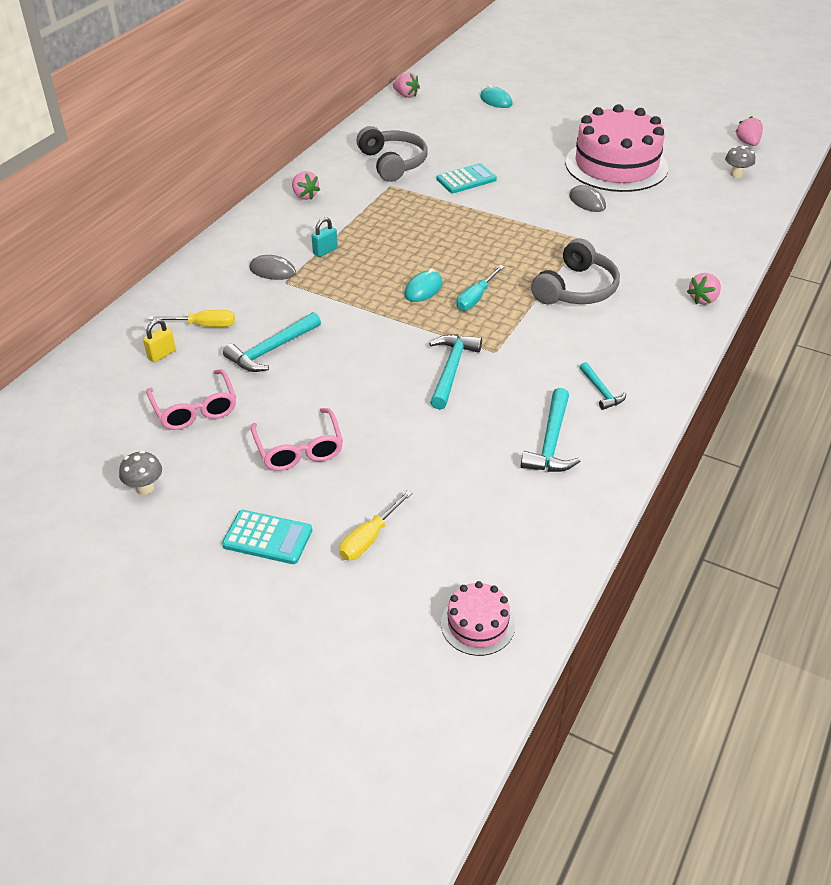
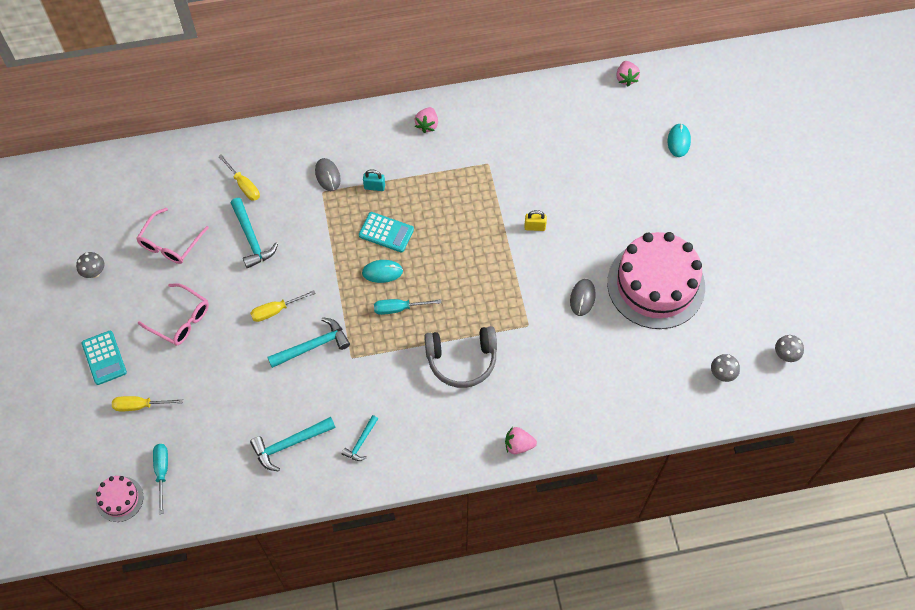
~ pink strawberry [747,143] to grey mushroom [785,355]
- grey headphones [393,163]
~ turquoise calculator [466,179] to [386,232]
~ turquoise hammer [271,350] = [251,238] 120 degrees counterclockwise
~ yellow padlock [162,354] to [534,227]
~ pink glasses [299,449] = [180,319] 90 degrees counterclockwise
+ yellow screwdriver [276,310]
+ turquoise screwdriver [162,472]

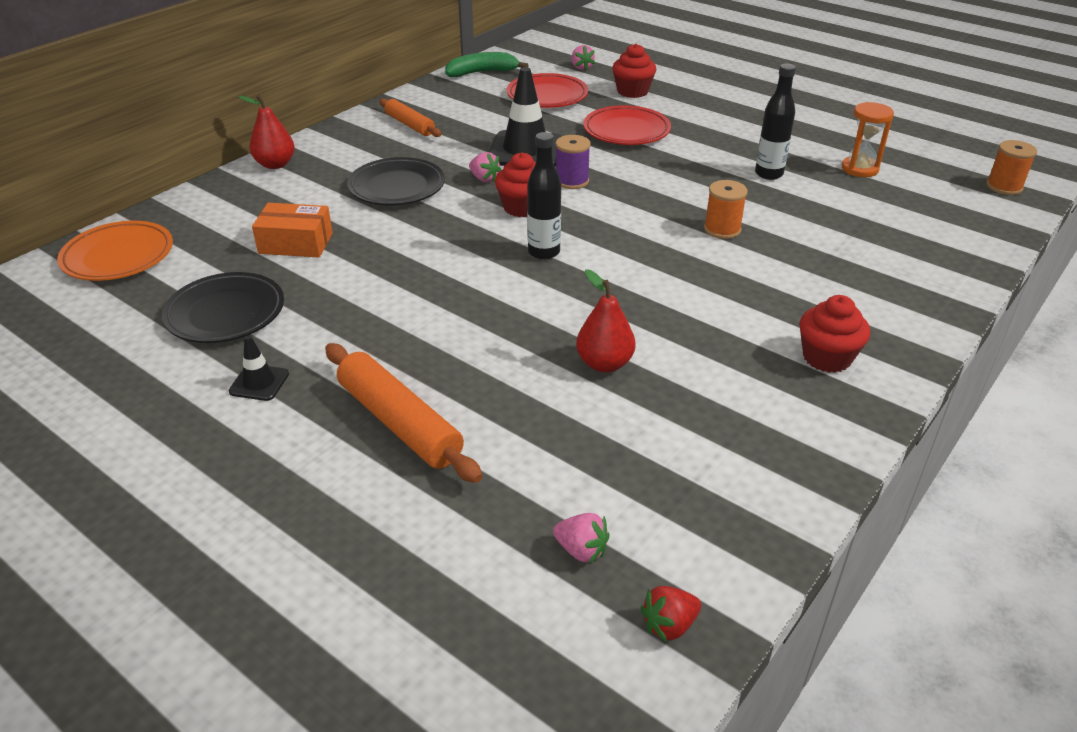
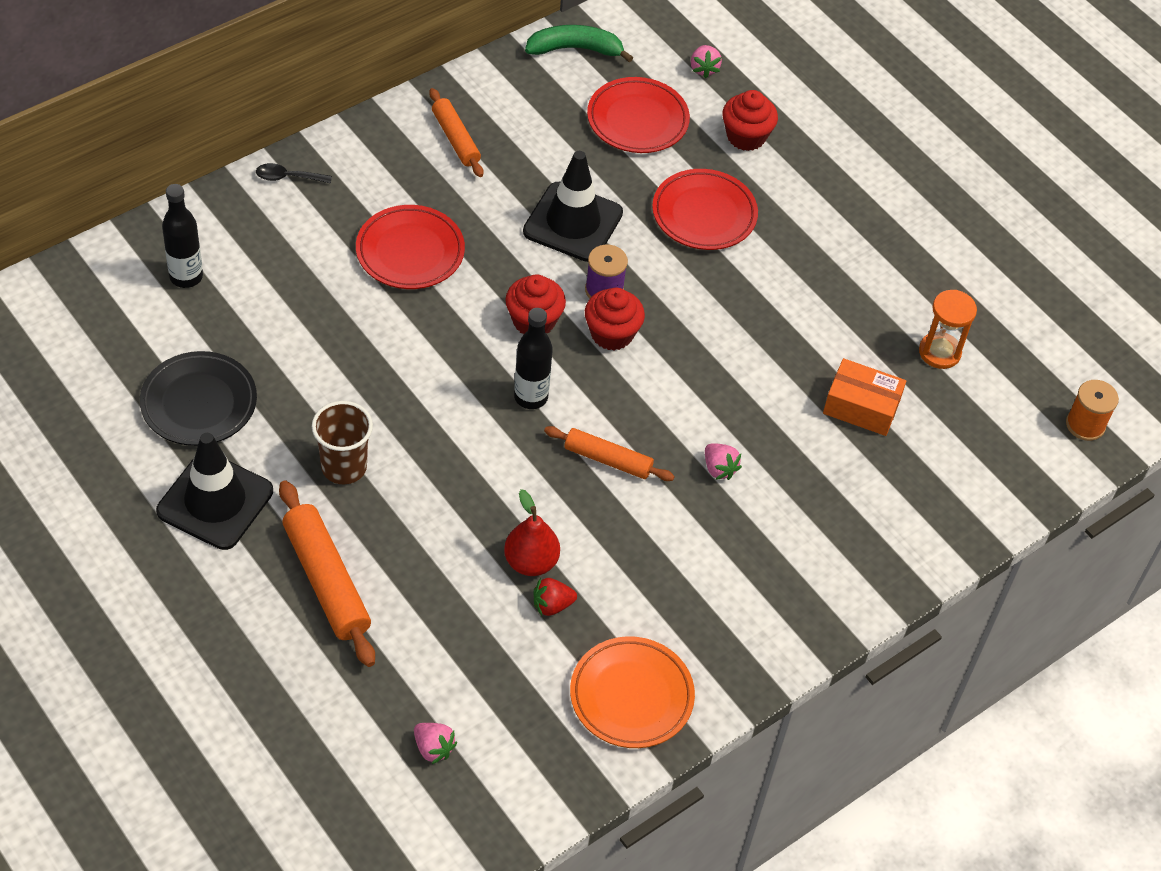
~ black bottle [769,174] to [186,277]
~ red pear [275,164] to black spoon [287,177]
~ pink strawberry [484,179] to [719,469]
~ black plate [397,187] to red plate [410,252]
- orange spool [722,229]
~ orange box [296,243] to [861,407]
~ orange plate [118,256] to [631,696]
~ red cupcake [827,357] to [612,334]
~ black traffic cone [259,383] = [215,501] x2.07
~ red strawberry [669,625] to [552,605]
+ brown cup [344,467]
+ orange rolling pin [608,460]

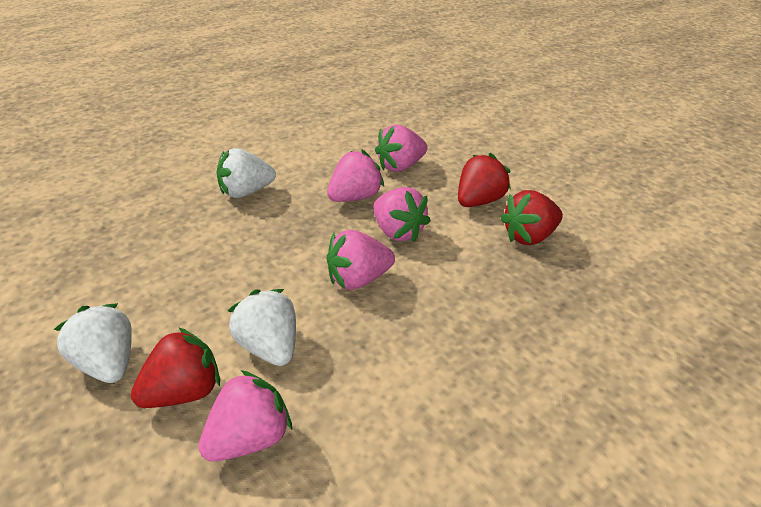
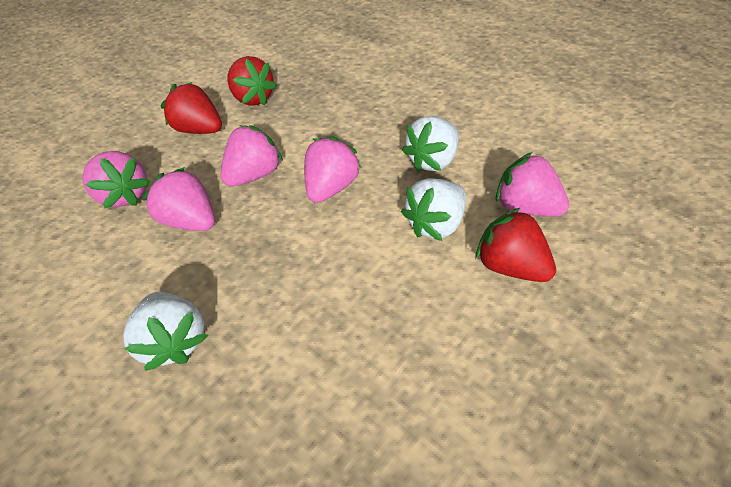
~ pink strawberry [358,280] = [331,187] 120 degrees counterclockwise
~ white strawberry [107,364] to [432,160]

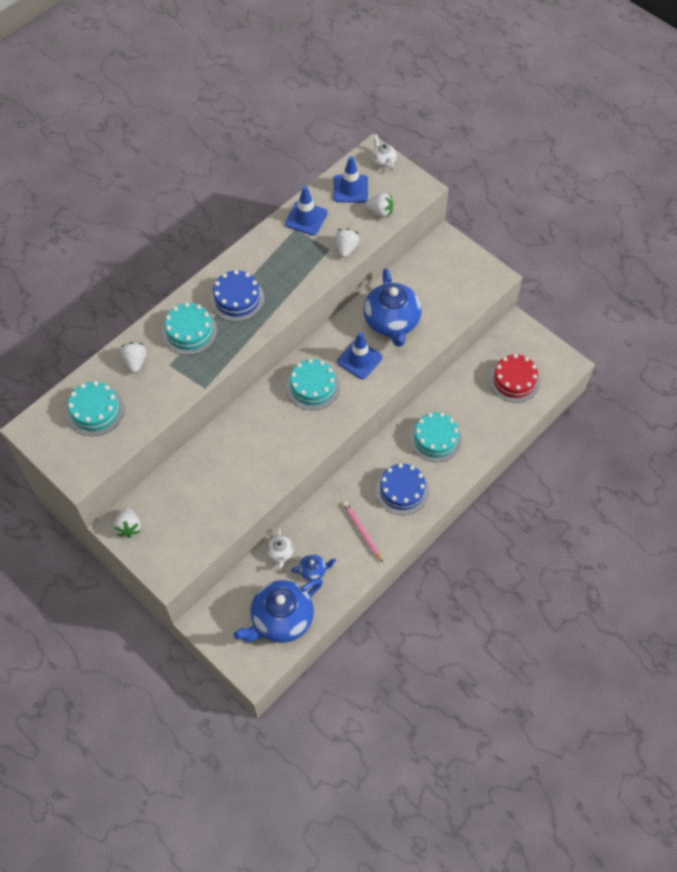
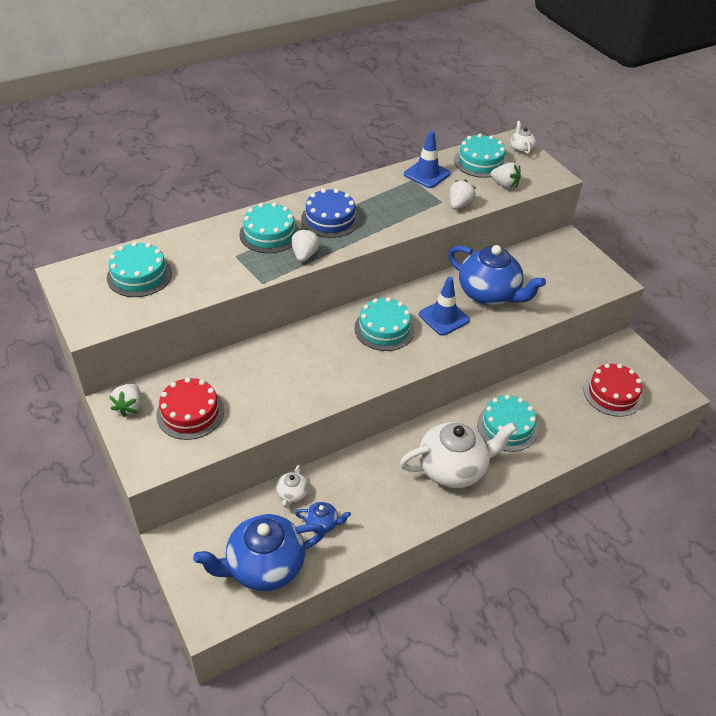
~ blue traffic cone [350,189] to turquoise cake [480,162]
~ blue teapot [392,322] = [489,294] 60 degrees counterclockwise
~ white strawberry [135,362] to [305,255]
~ blue cake [402,490] to white teapot [453,468]
- pink pencil [362,532]
+ red cake [190,413]

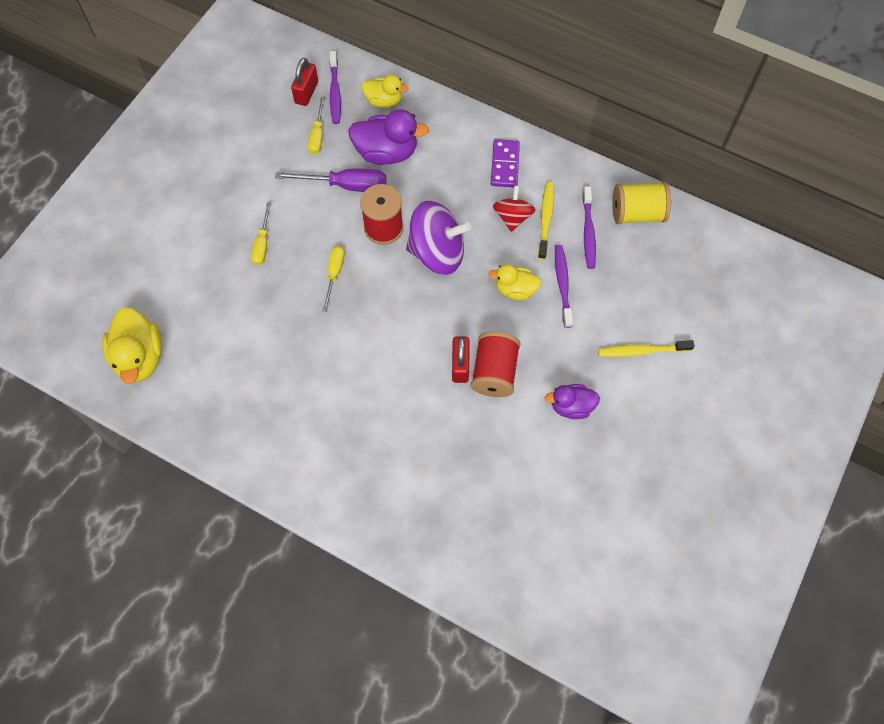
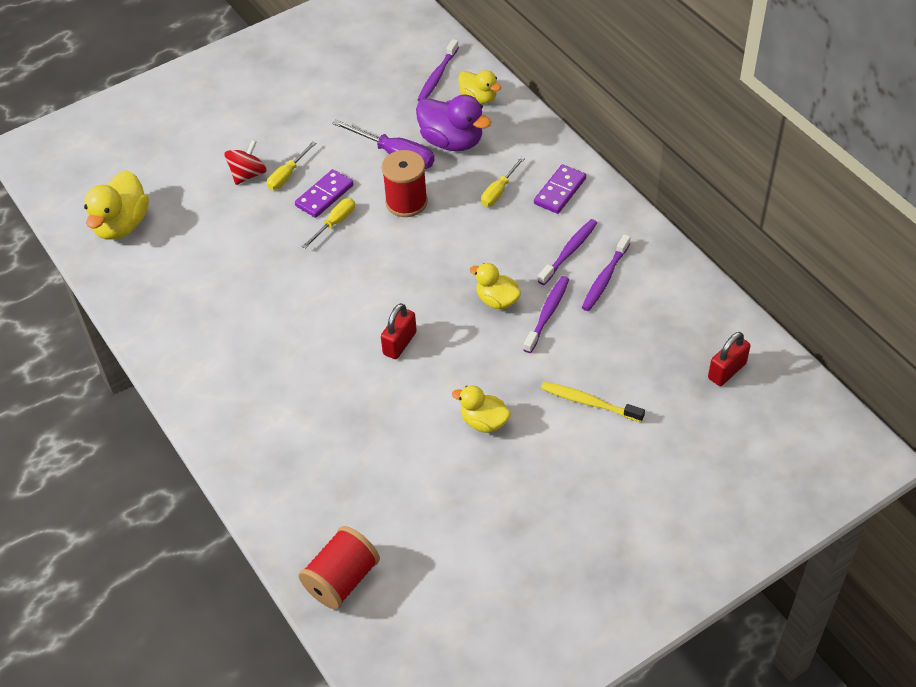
~ red padlock [306,92] to [727,371]
~ yellow screwdriver [317,135] to [499,191]
~ yellow toothbrush [545,219] to purple toothbrush [569,252]
- yellow spool [637,213]
~ red spinning top [512,217] to [248,174]
- purple spinning top [437,252]
~ red spool [494,372] to [342,580]
~ purple duck [571,406] to yellow duck [483,422]
+ purple domino [324,196]

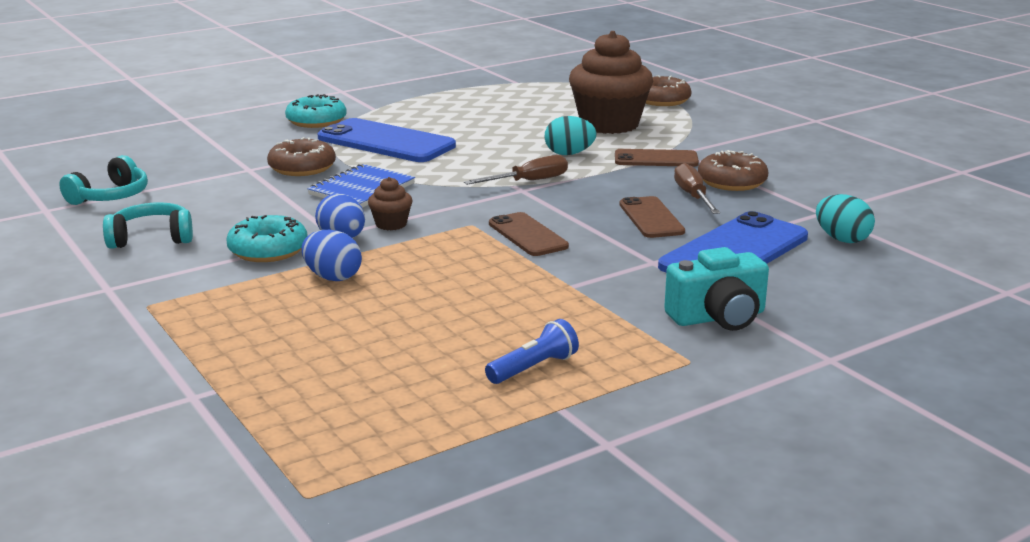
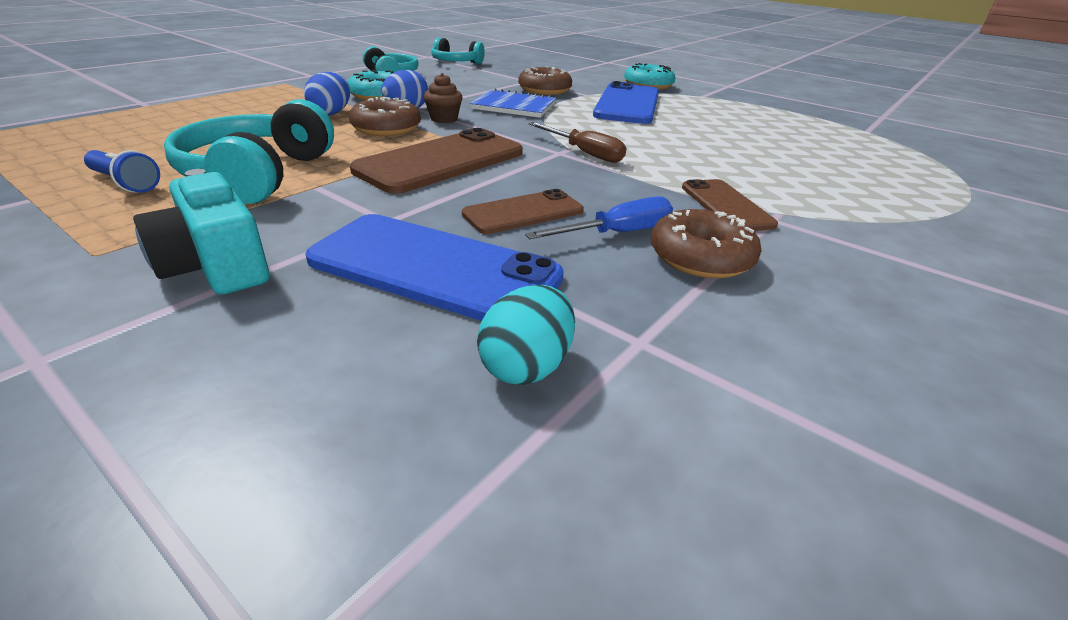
- brown cupcake [609,124]
~ brown donut [662,100] to [386,128]
- turquoise egg [569,154]
~ brown screwdriver [693,196] to blue screwdriver [617,233]
~ brown phone [527,235] = [441,161] x1.72
+ turquoise headphones [258,174]

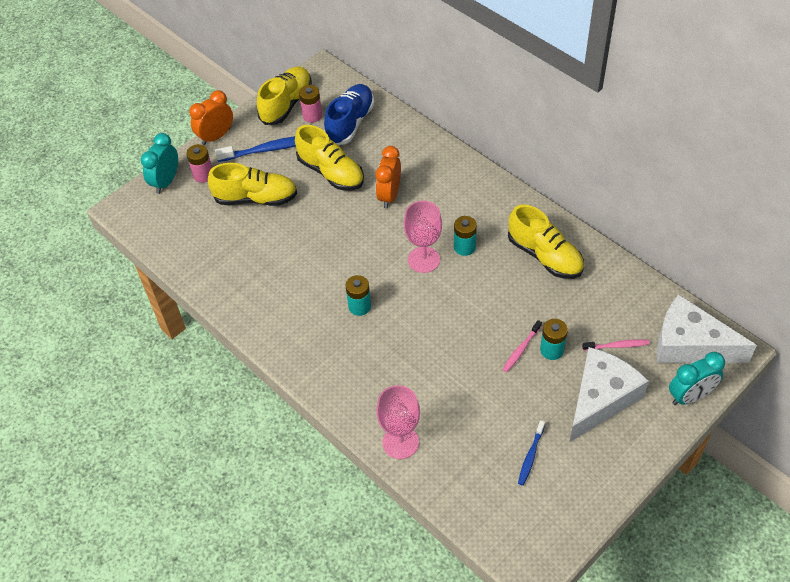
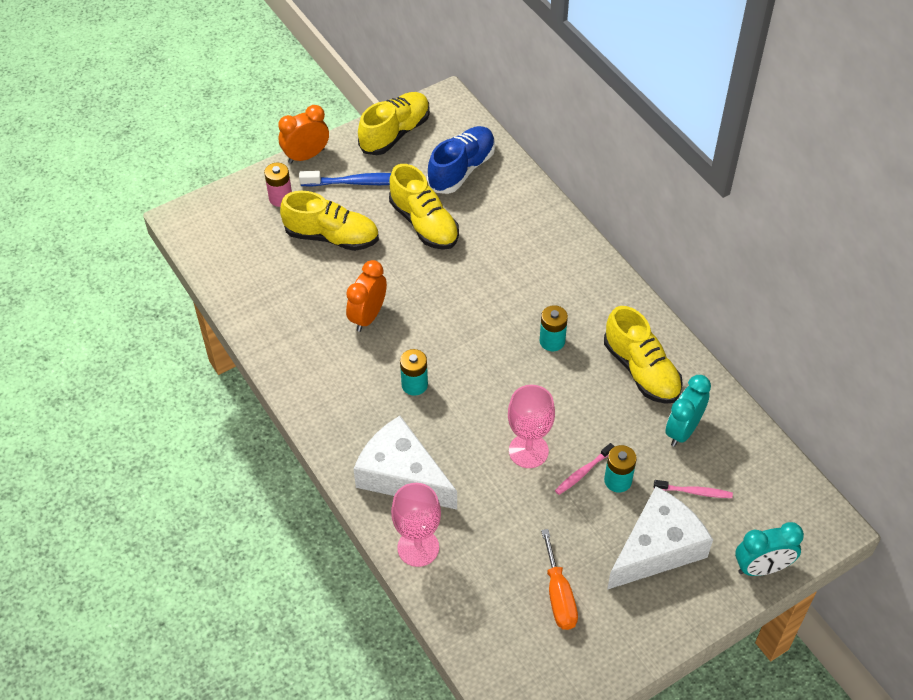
- pink battery [312,116]
~ turquoise clock [166,182] to [683,430]
~ orange clock [389,195] to [368,316]
~ pink goblet [423,260] to [528,451]
~ white cheese [690,344] to [402,475]
~ blue toothbrush [530,456] to orange screwdriver [559,595]

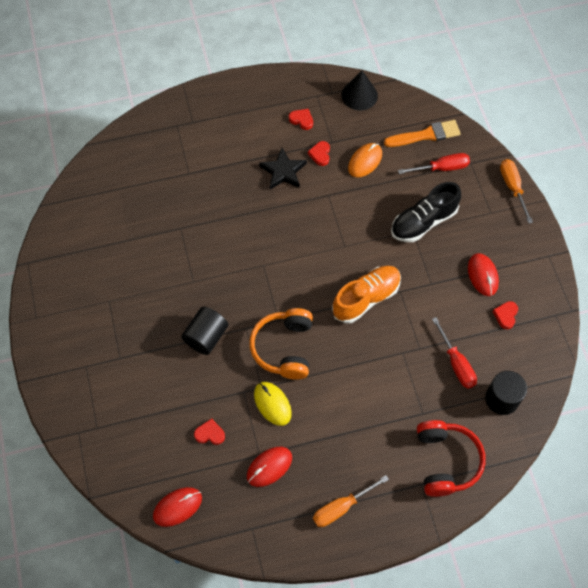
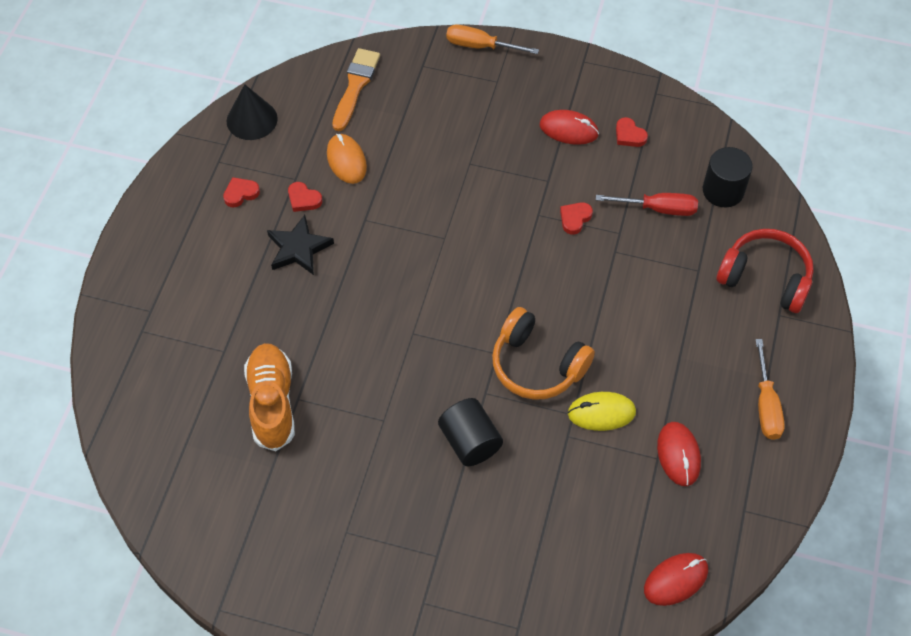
- red screwdriver [441,168]
- black shoe [423,222]
~ orange shoe [366,298] to [272,403]
~ red heart [210,434] to [575,219]
~ red mouse [177,507] = [675,580] 60 degrees clockwise

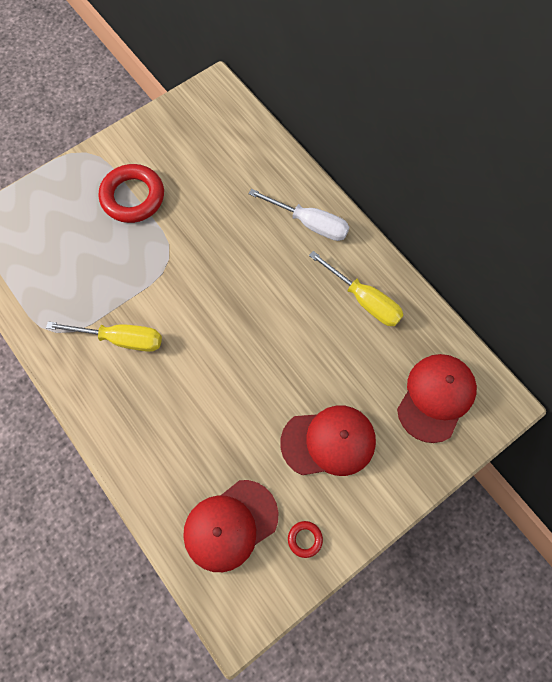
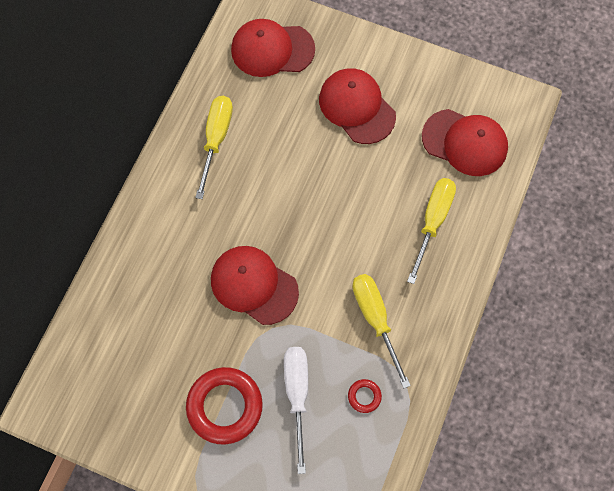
~ white screwdriver [309,223] to [297,395]
~ red ring [305,539] to [364,396]
+ yellow screwdriver [432,222]
+ red cap [254,285]

